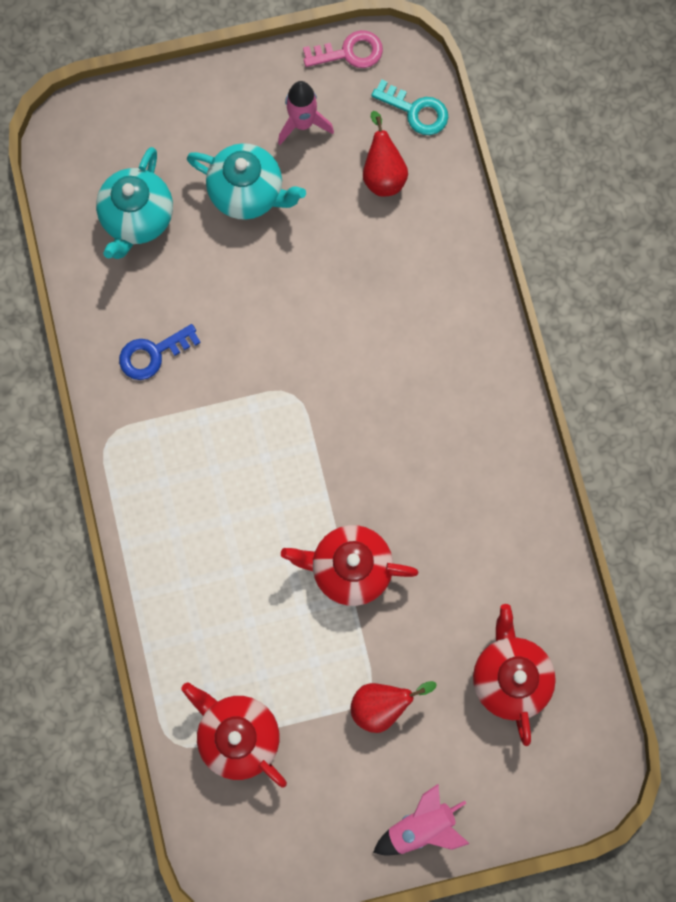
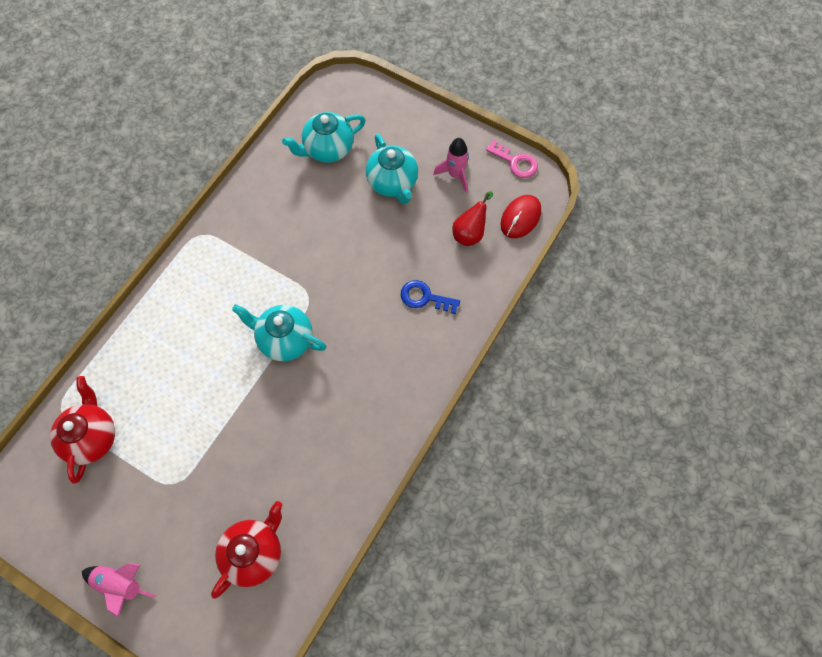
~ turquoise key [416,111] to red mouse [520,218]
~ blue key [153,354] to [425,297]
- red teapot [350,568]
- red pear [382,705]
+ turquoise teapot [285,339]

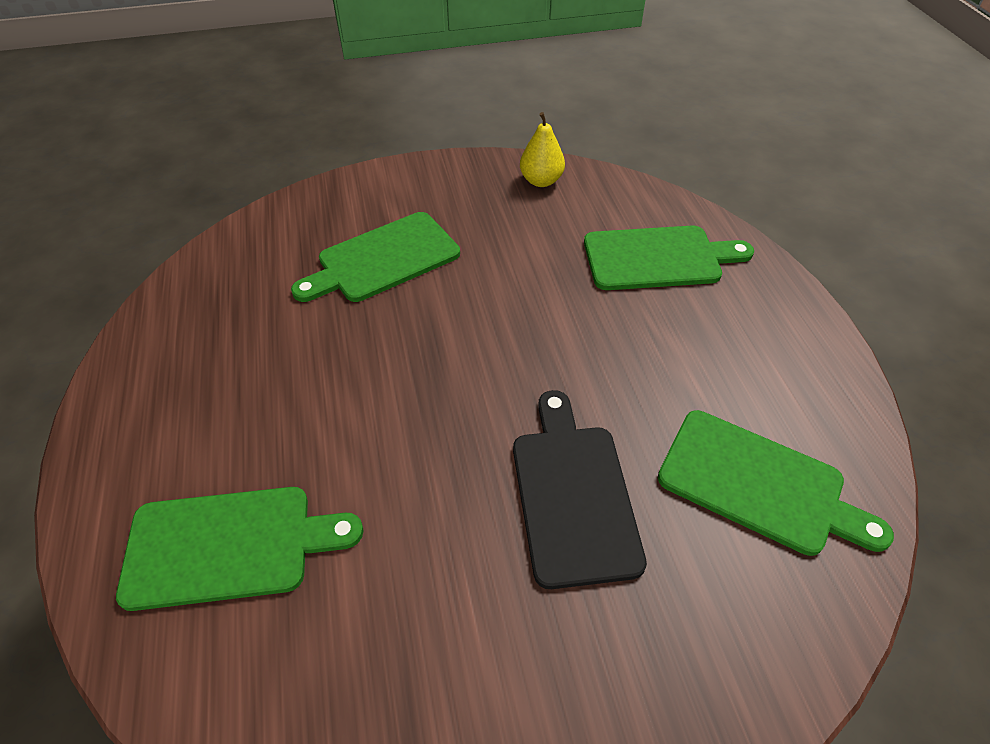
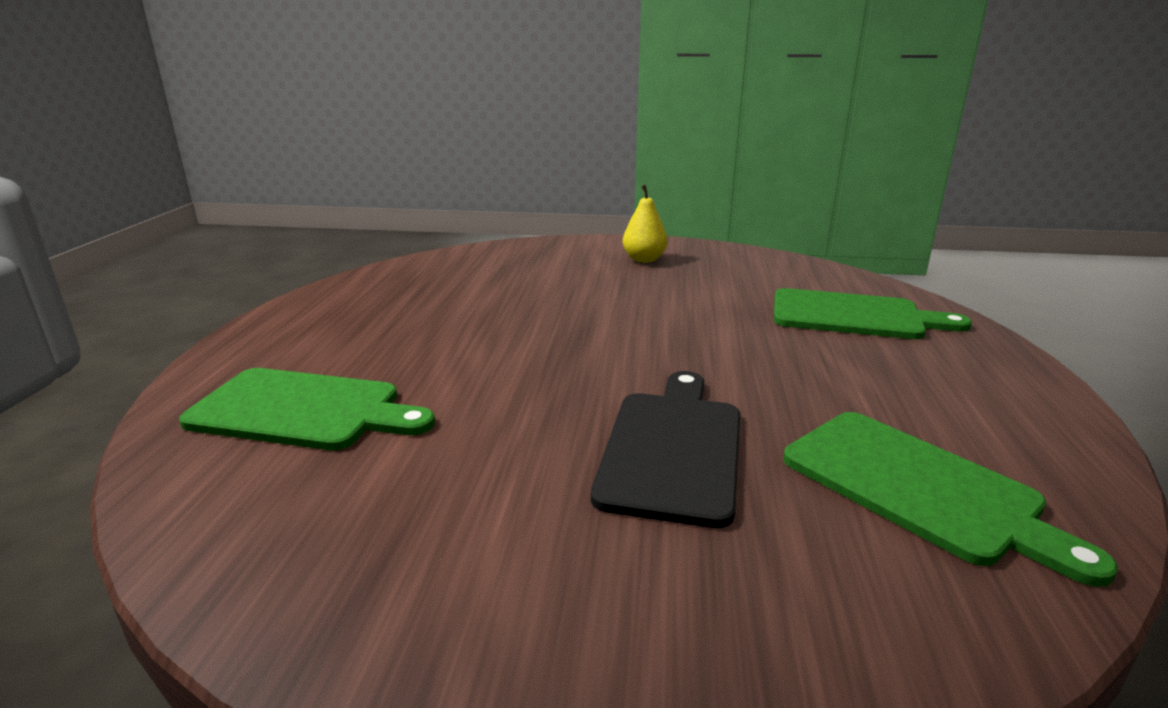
~ yellow pear [541,181] to [644,260]
- green cutting board [383,259]

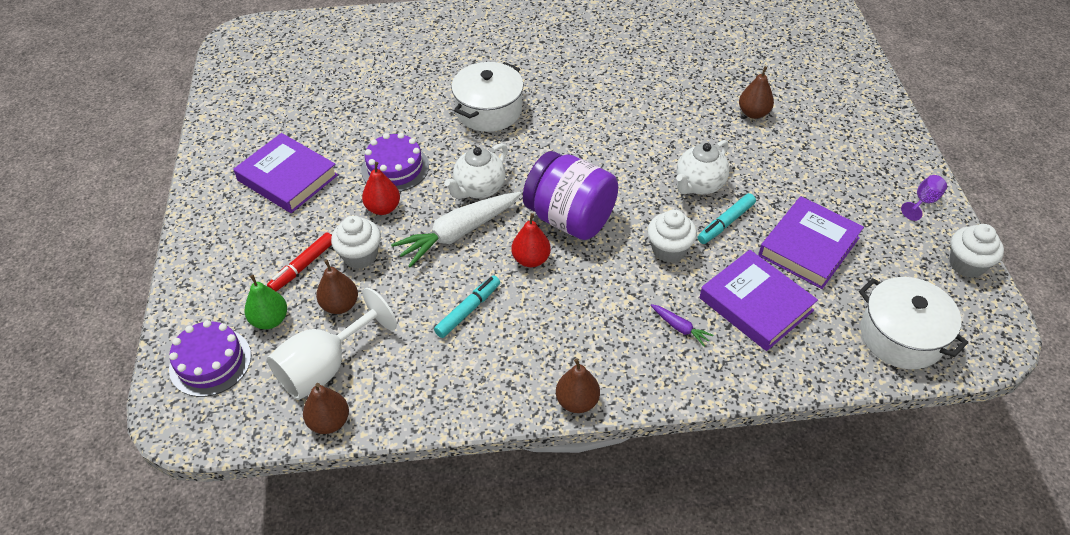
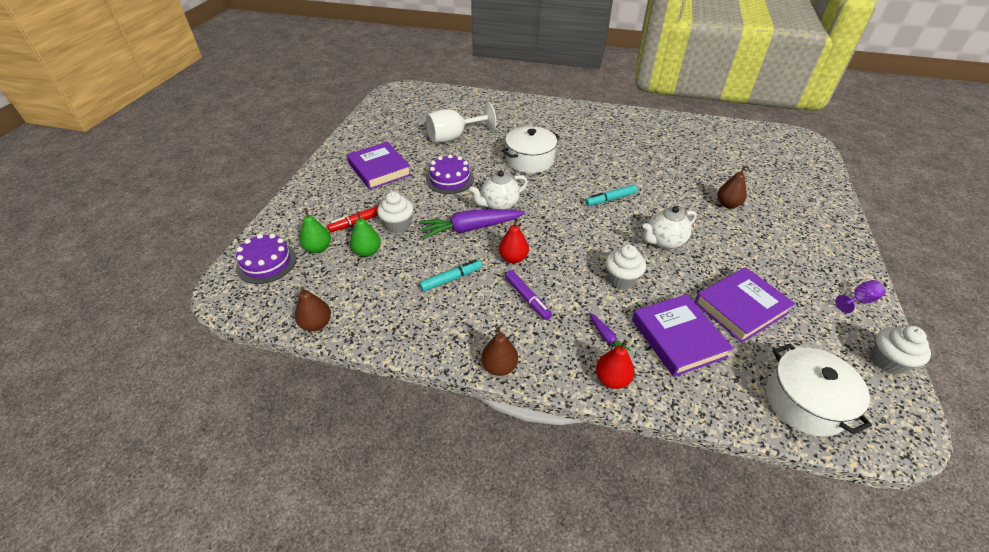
- purple jar [570,219]
~ red pear [383,208] to [612,379]
~ white carrot [458,233] to purple carrot [470,228]
~ turquoise marker [725,223] to [610,199]
~ brown pear [340,305] to green pear [367,251]
~ white goblet [326,366] to [454,137]
+ purple marker [527,298]

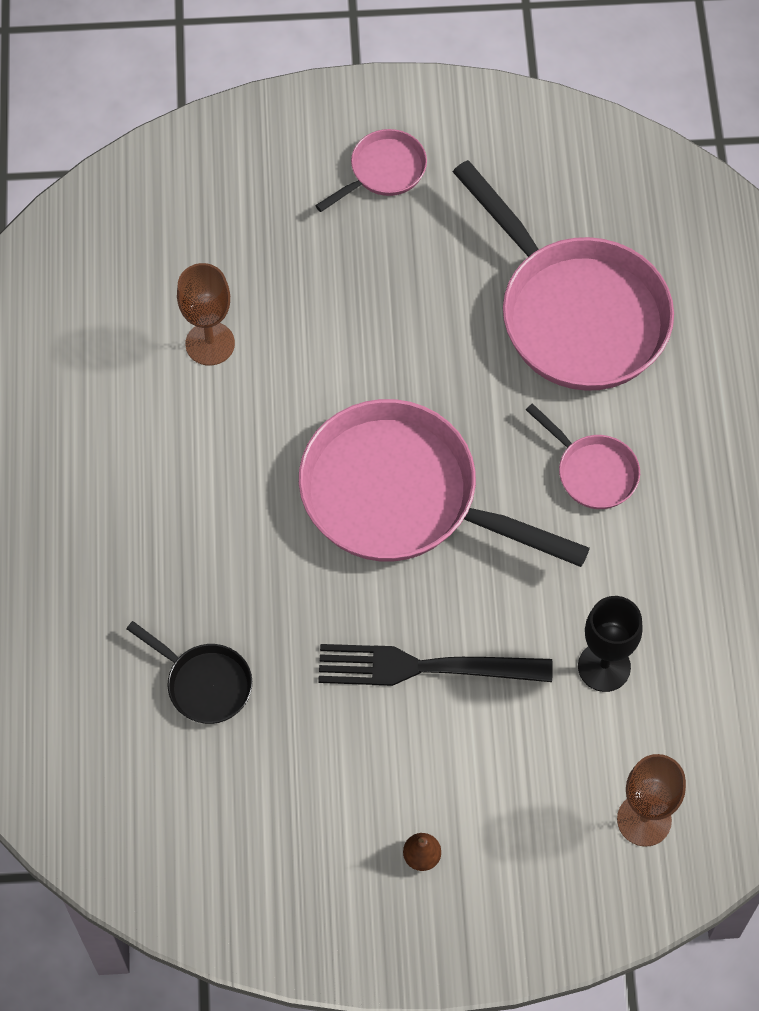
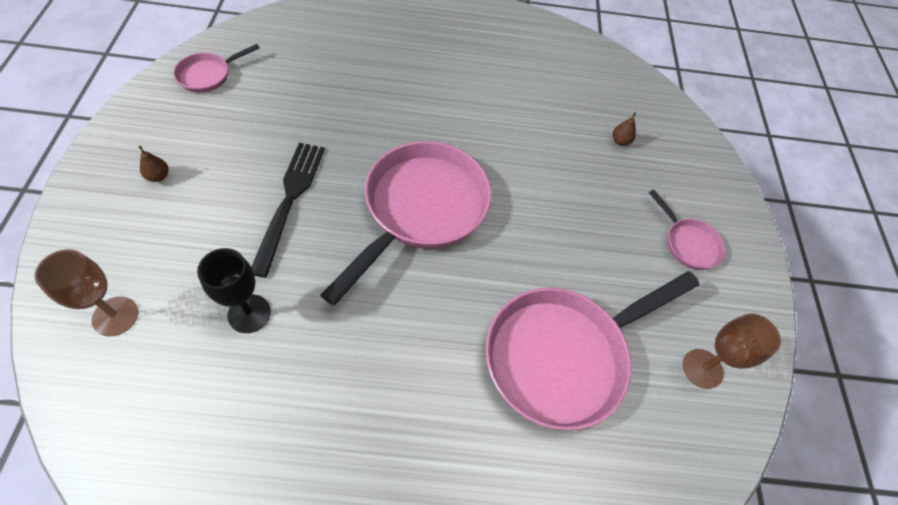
~ brown goblet [210,343] to [702,368]
~ pink pan [593,472] to [208,75]
- black pan [204,684]
+ brown pear [620,141]

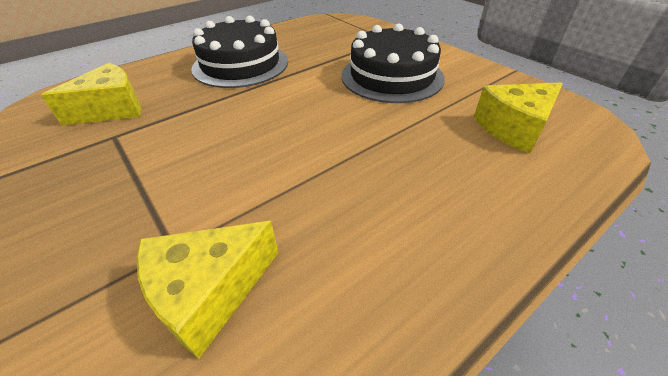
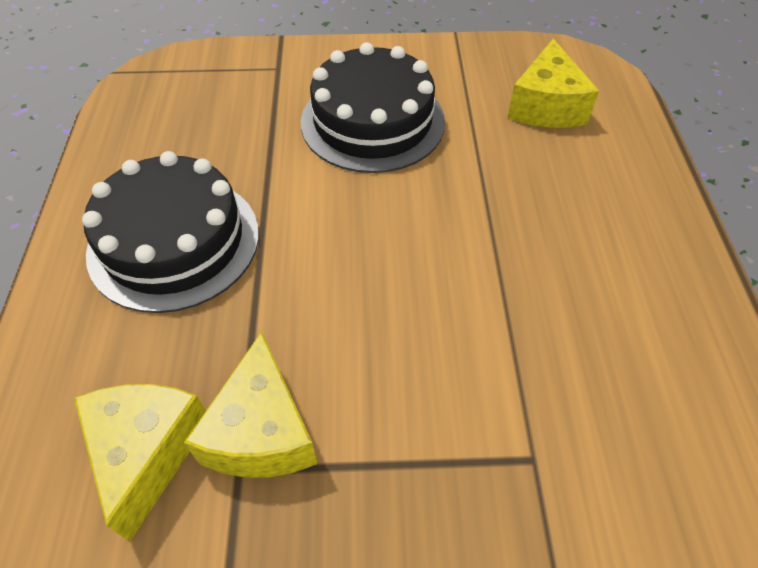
~ yellow cheese [209,292] to [261,431]

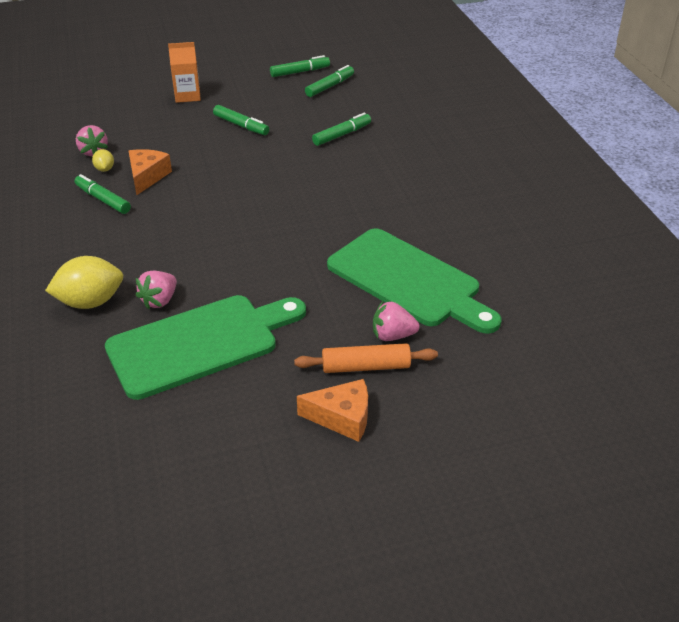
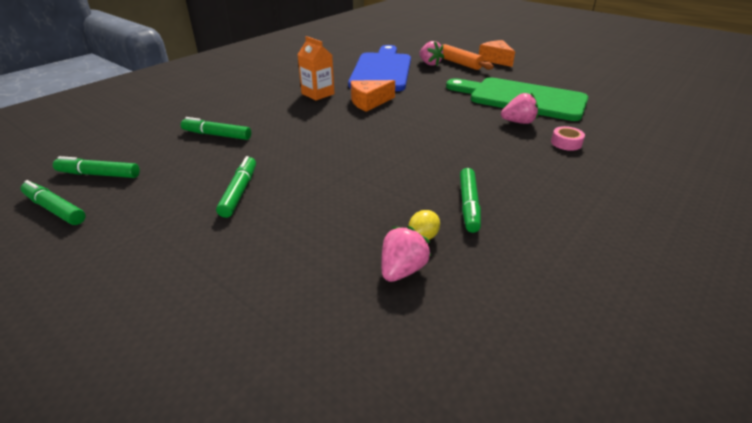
~ orange carton [187,96] to [318,94]
~ orange cheese [147,177] to [369,102]
~ green cutting board [408,280] to blue cutting board [382,70]
~ yellow lemon [90,302] to pink tape [566,143]

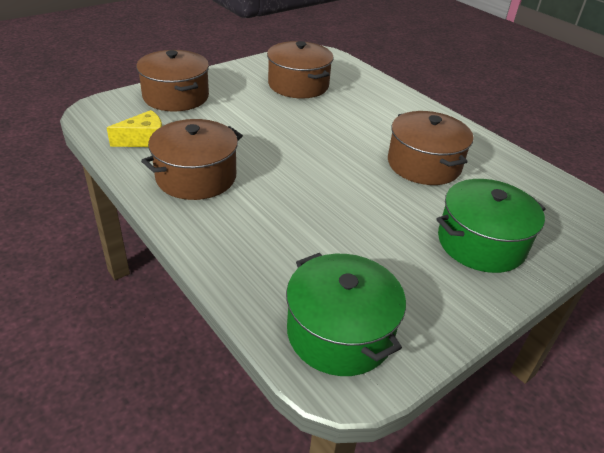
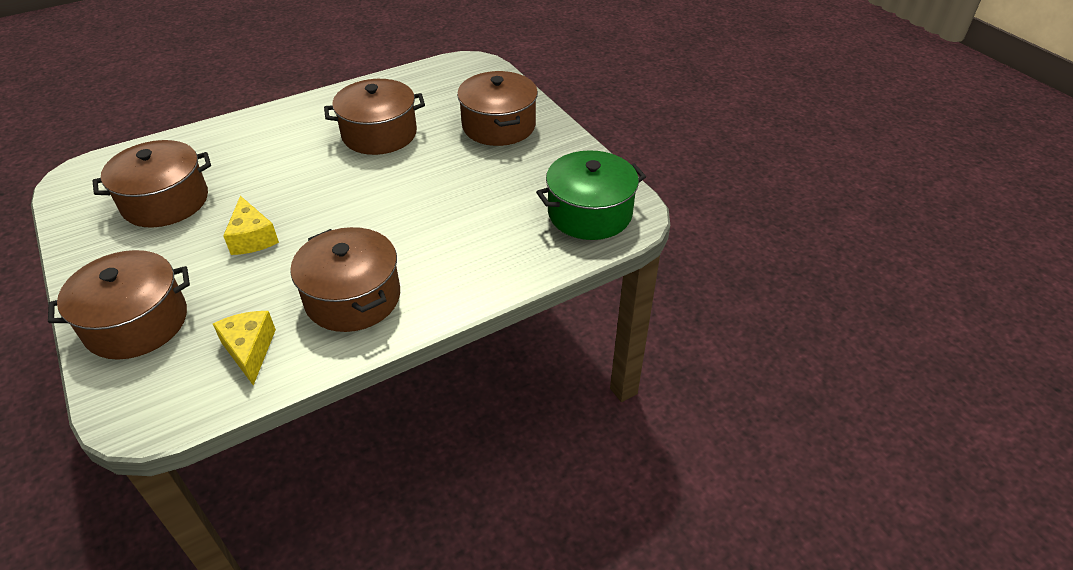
~ green pot [481,243] to brown pot [498,126]
+ yellow cheese [252,238]

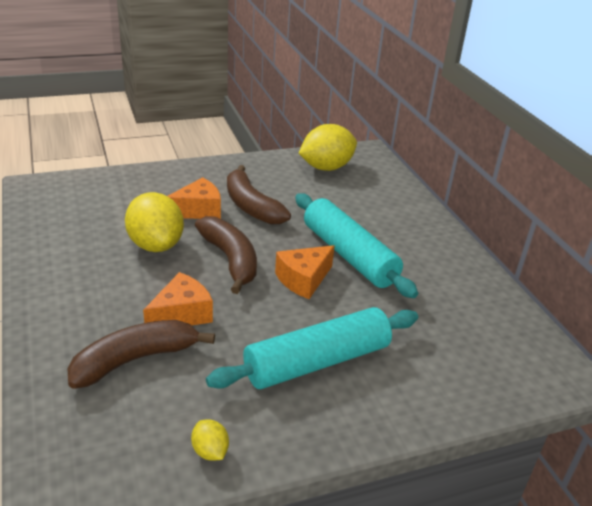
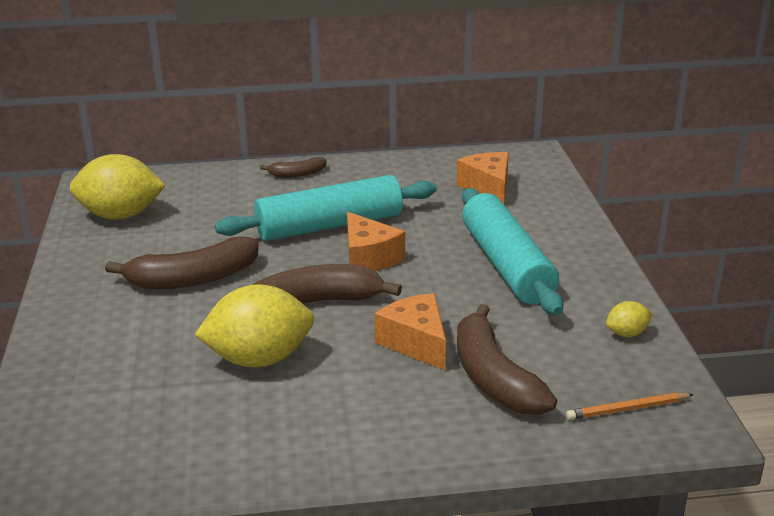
~ yellow lemon [326,167] = [120,215] 75 degrees counterclockwise
~ orange cheese [198,210] to [488,188]
+ brown banana [297,174]
+ orange pencil [627,409]

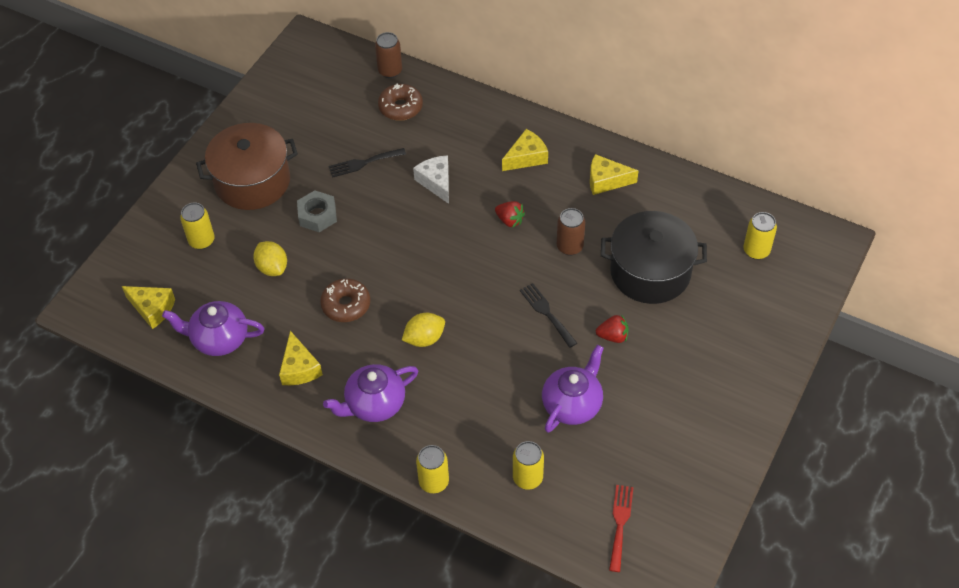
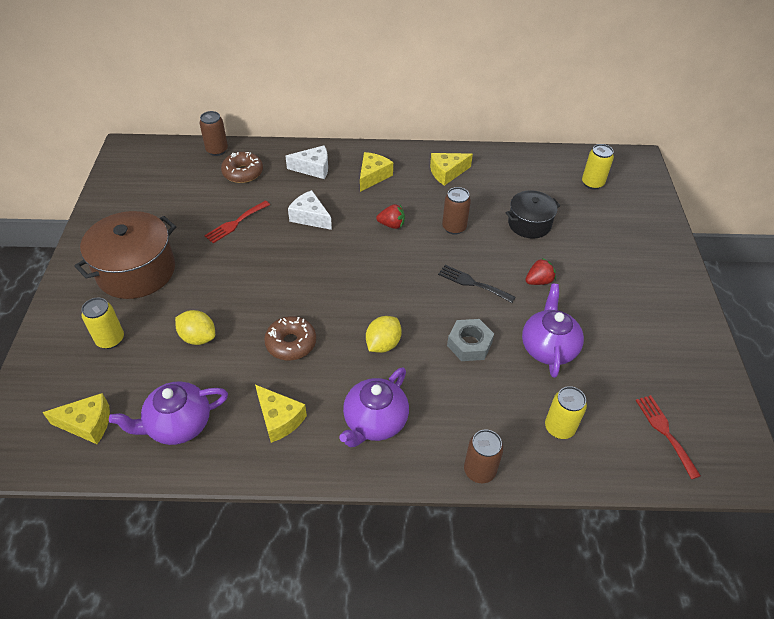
~ black fork [363,163] to red fork [235,223]
~ grey nut [317,215] to [469,344]
~ black pot [650,272] = [529,224] x0.60
~ yellow can [434,482] to brown can [479,470]
+ white cheese [313,168]

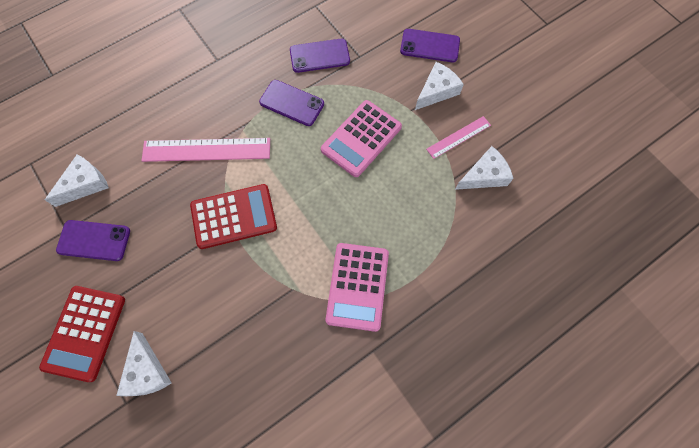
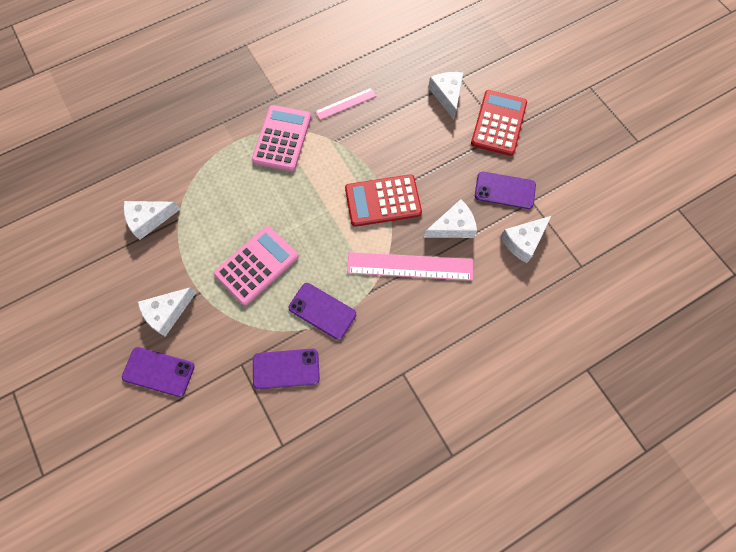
~ pink ruler [458,137] to [345,104]
+ white cheese [453,226]

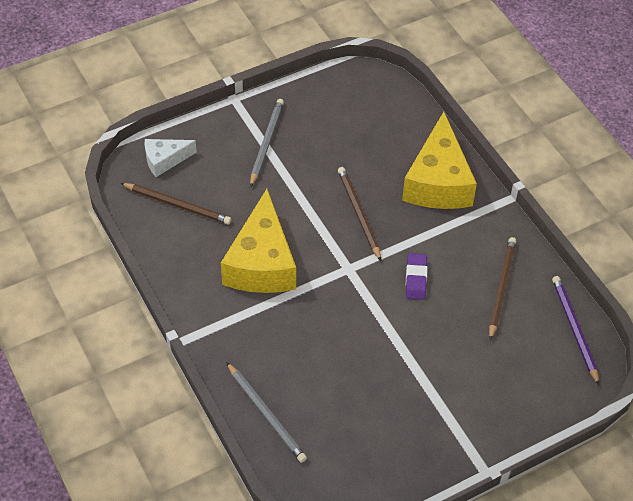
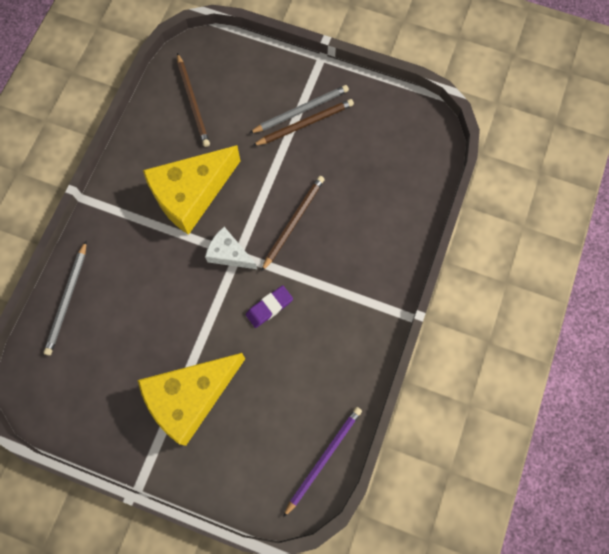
~ yellow cheese [438,181] to [190,397]
~ white cheese [165,160] to [229,254]
~ brown pencil [501,288] to [305,124]

